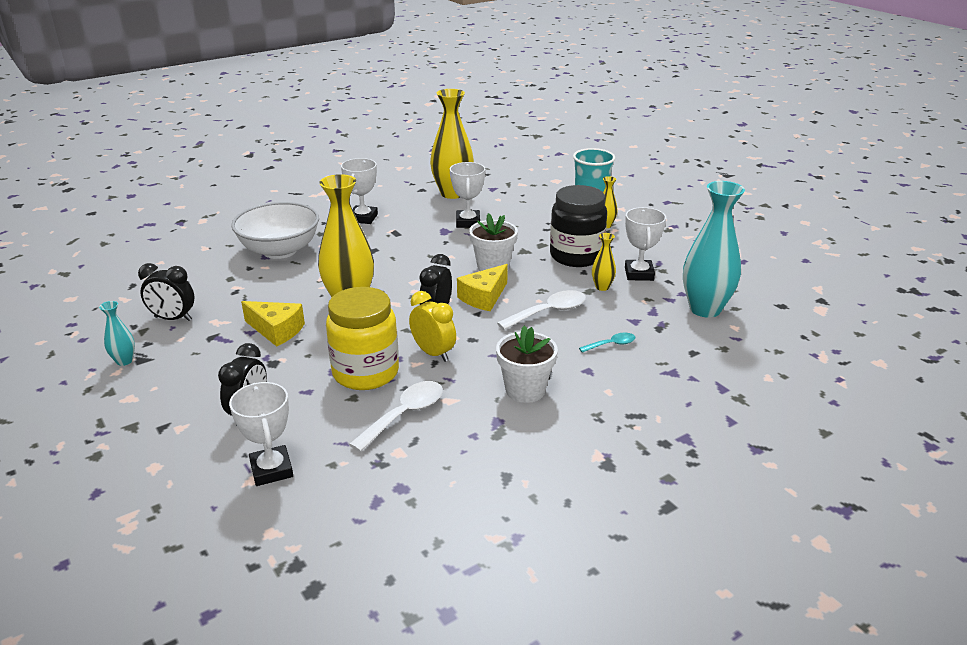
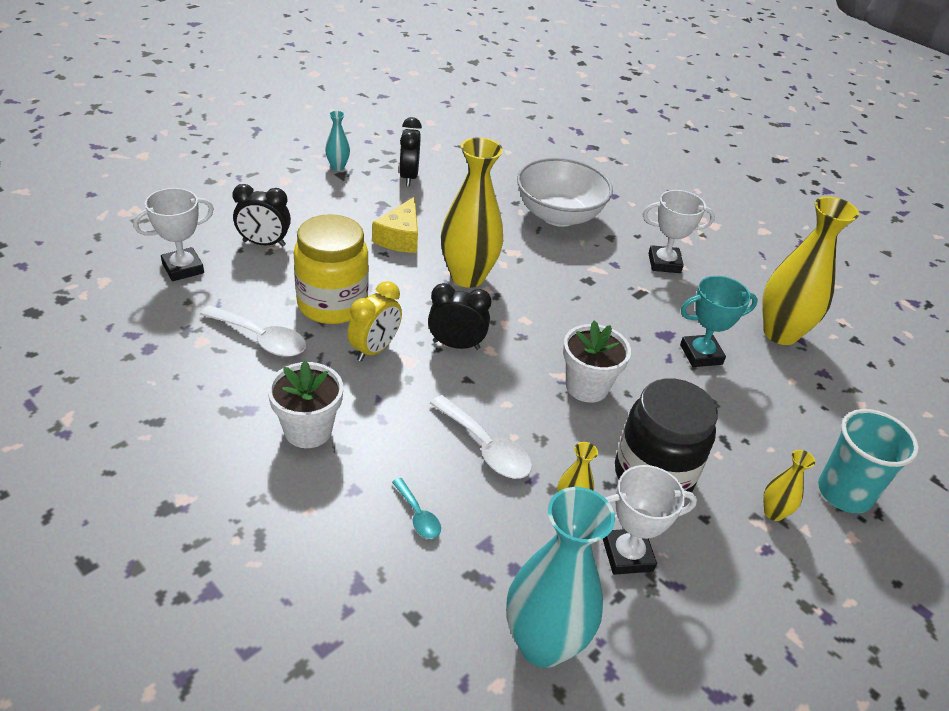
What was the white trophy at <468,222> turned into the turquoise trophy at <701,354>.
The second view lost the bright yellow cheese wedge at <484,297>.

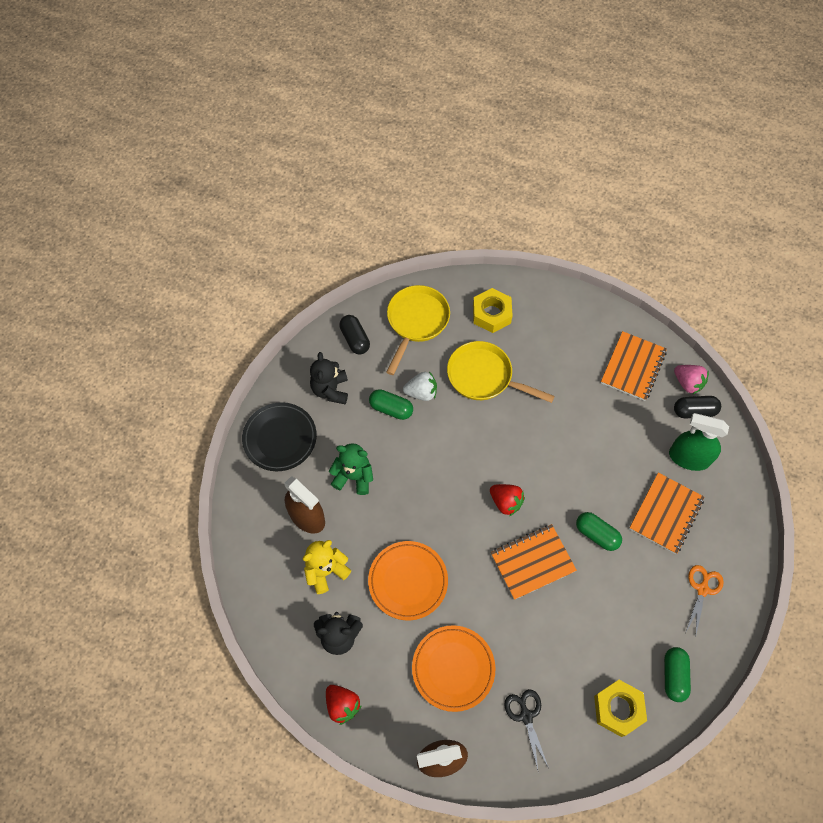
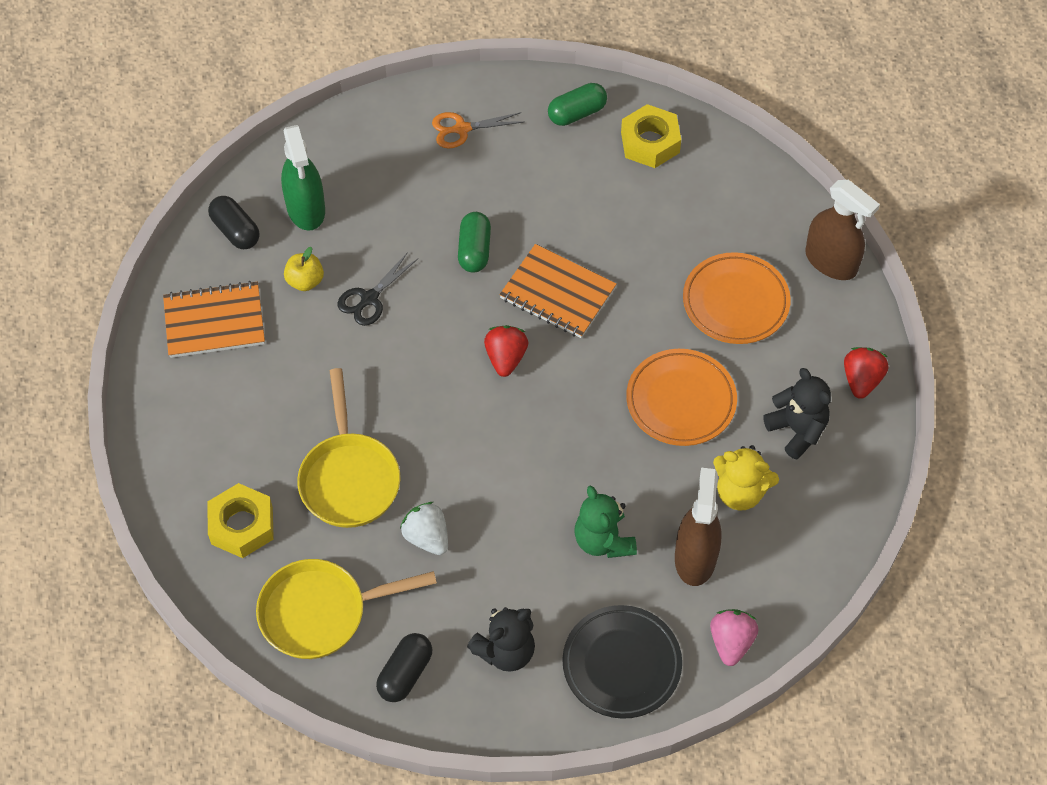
The rosy berry ended up elsewhere, having gone from <687,383> to <731,642>.
The second view lost the green pill shape at <391,409>.
The second view lost the orange exercise book at <666,514>.
The black pair of scissors ended up elsewhere, having gone from <526,715> to <369,299>.
The second view gained the bright yellow apple fruit at <305,281>.

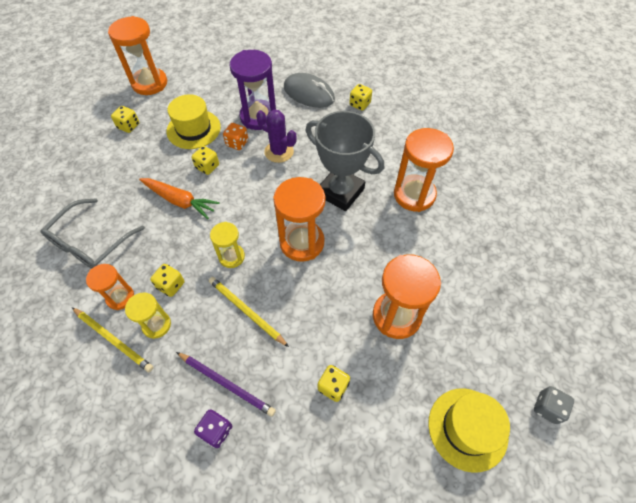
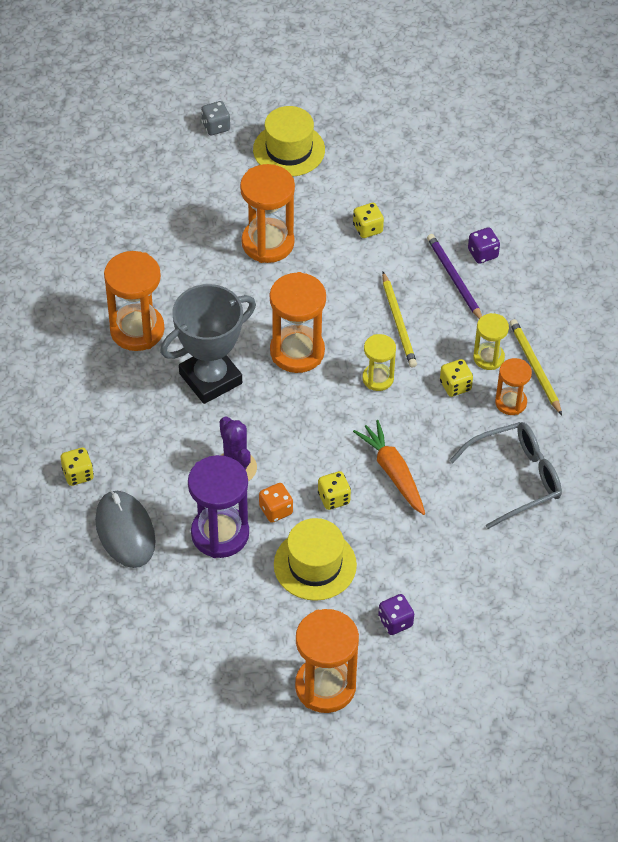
What was the bright yellow game die at <128,126> turned into the royal purple game die at <395,622>.
The gray trophy at <340,192> ended up facing another way, 75 degrees clockwise from before.

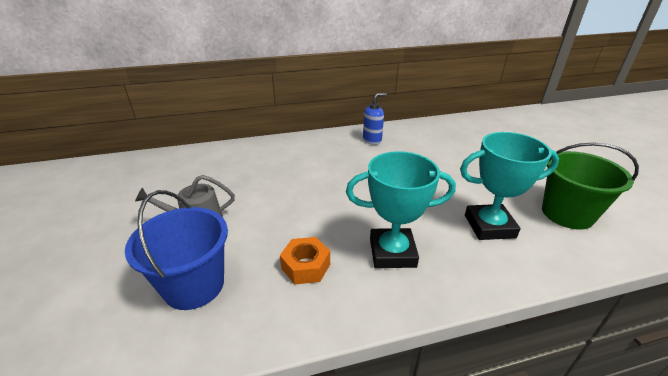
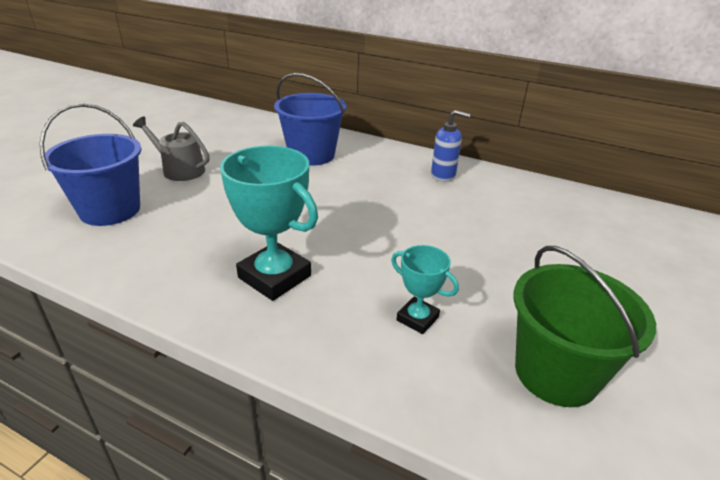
The size of the turquoise trophy at <489,226> changed by a factor of 0.55.
The second view lost the orange hex nut at <306,266>.
The second view gained the royal blue sand bucket at <311,155>.

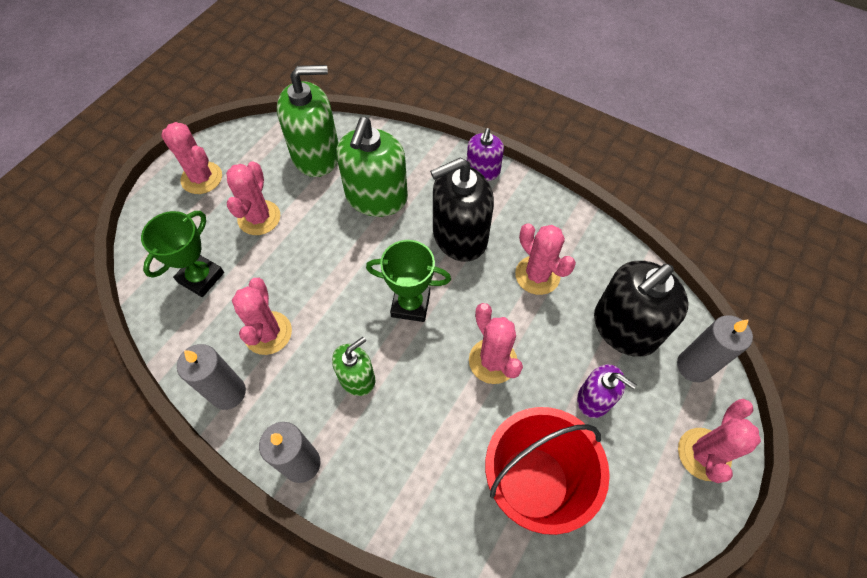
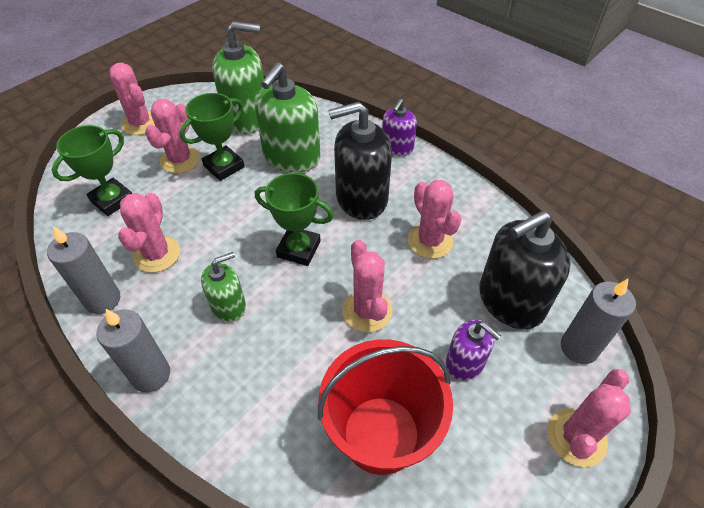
The second view gained the green trophy at <224,166>.

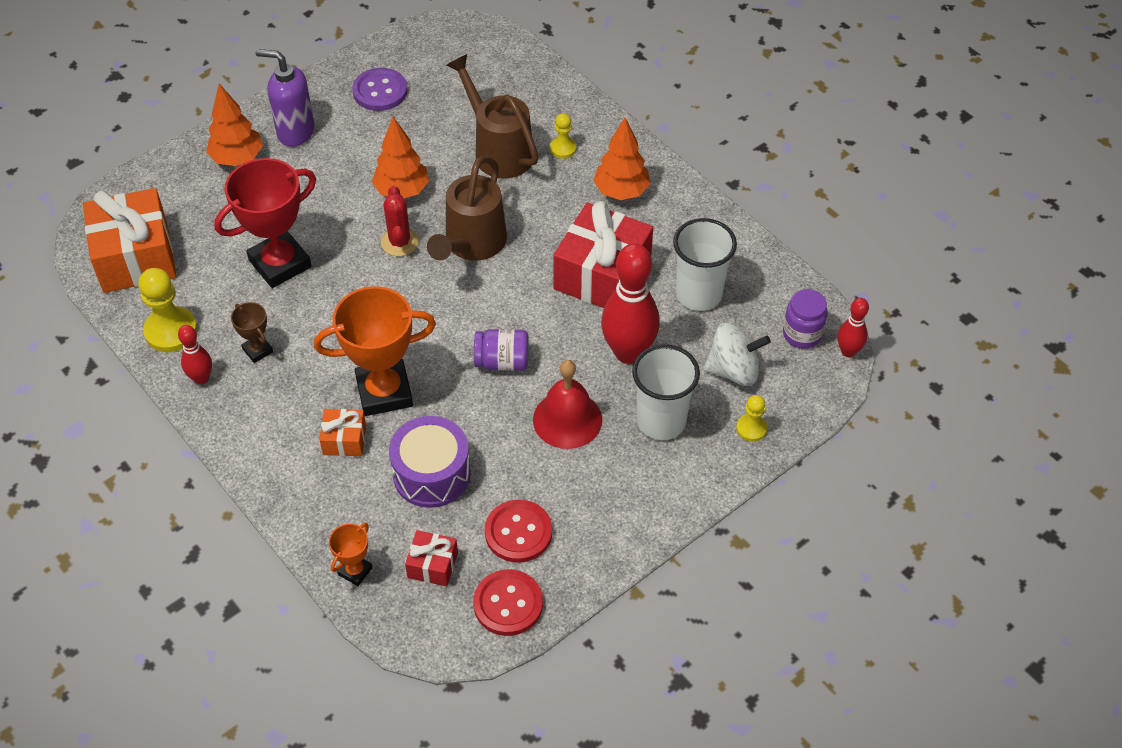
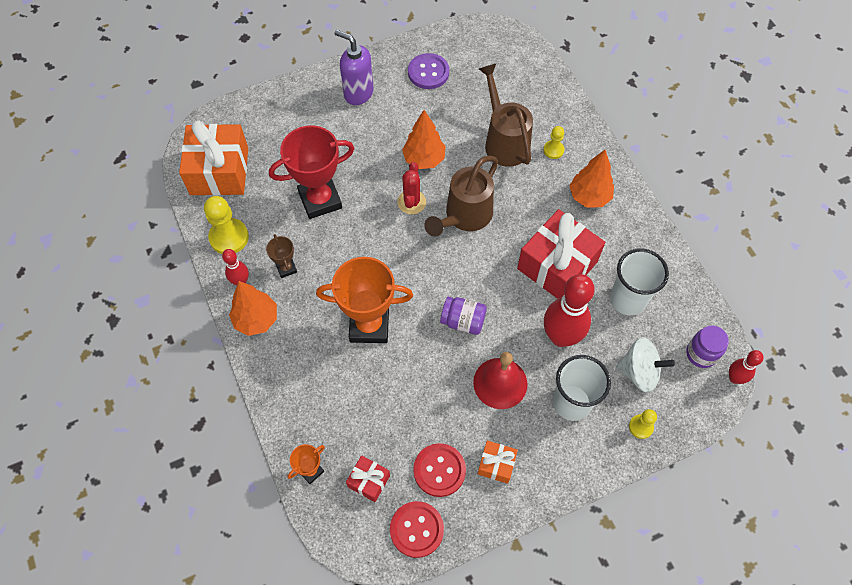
The orange tree ended up elsewhere, having gone from <237,158> to <256,319>.
The orange gift ended up elsewhere, having gone from <344,440> to <496,464>.
The second view lost the royal purple toy drum at <431,474>.

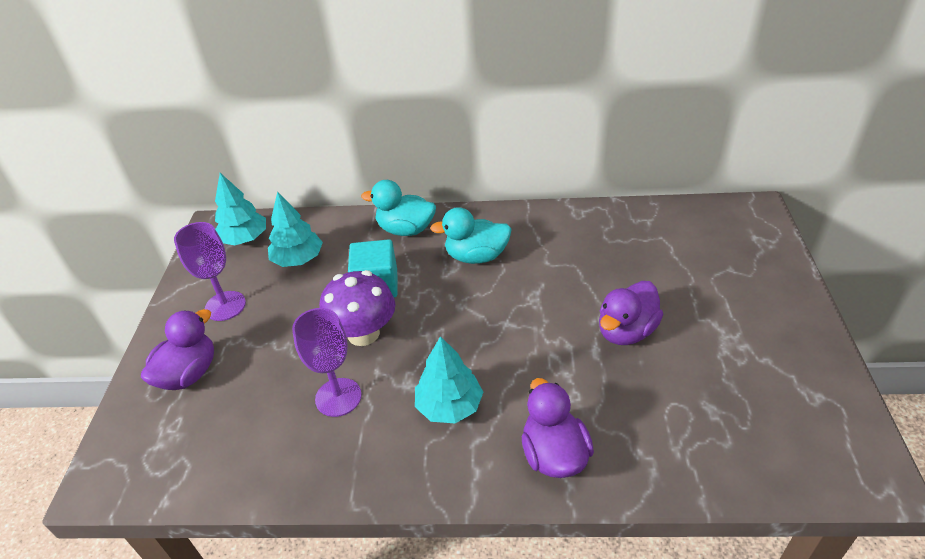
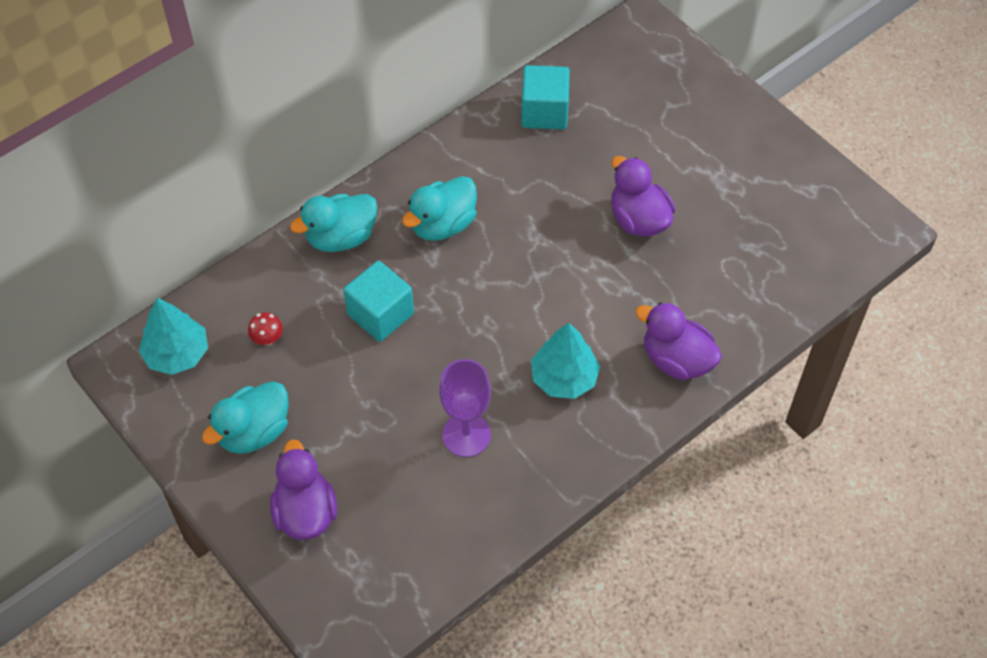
Where the turquoise tree stood at <298,259>, the crimson toadstool came to stand at <267,338>.
Where the royal purple chalice stood at <225,306>, the turquoise rubber duck came to stand at <254,432>.
The second view lost the royal purple toadstool at <363,333>.
The royal purple rubber duck at <626,331> ended up facing another way, 150 degrees clockwise from before.
The second view gained the turquoise block at <544,112>.

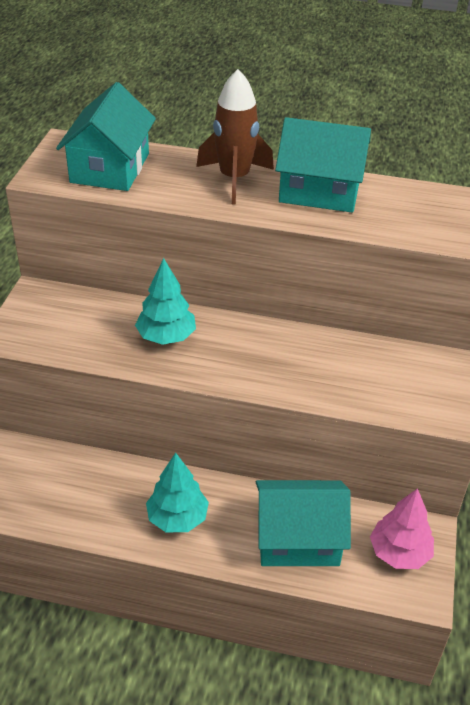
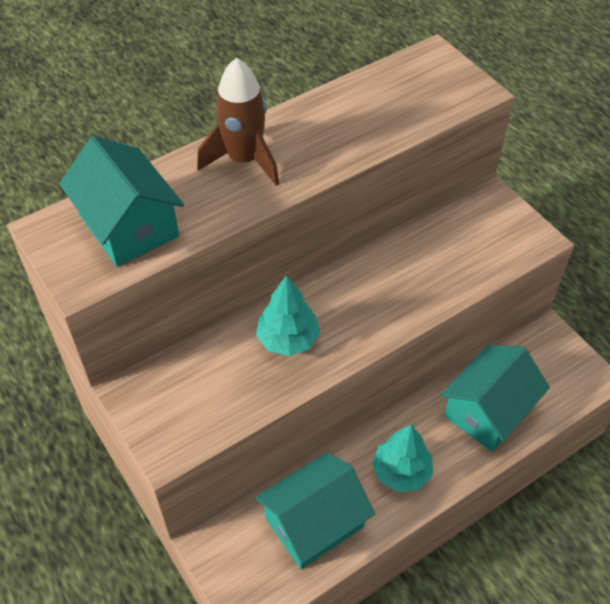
The turquoise house ended up elsewhere, having gone from <319,191> to <314,522>.
The second view lost the rosy tree at <399,553>.

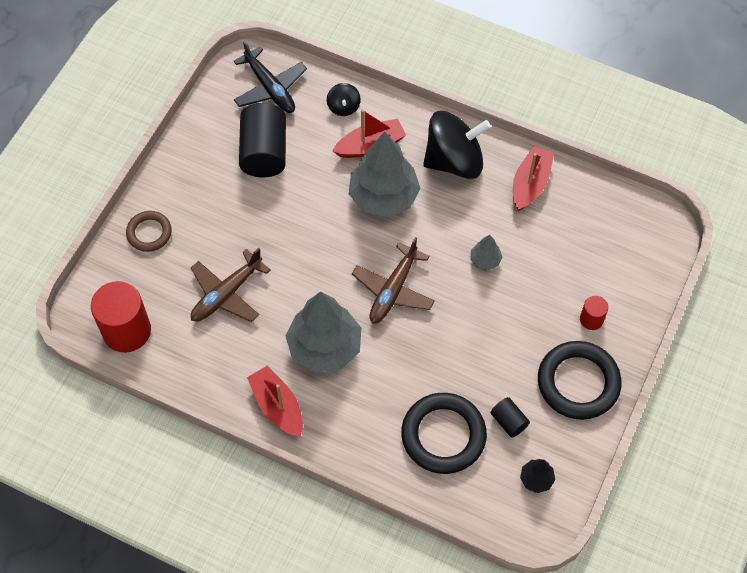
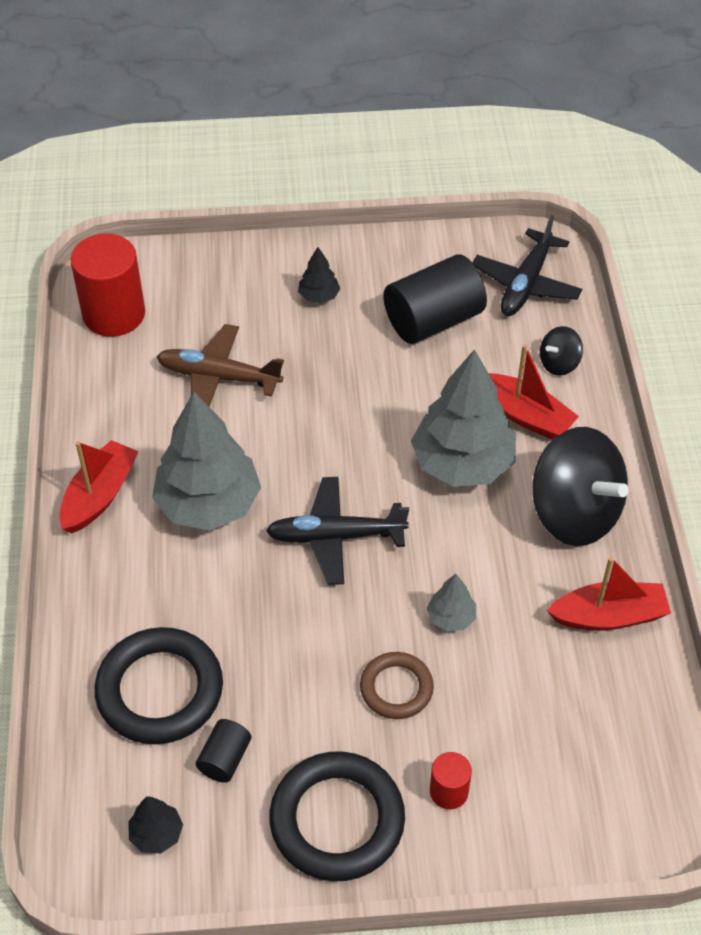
The dark brown hoop ended up elsewhere, having gone from <149,233> to <396,688>.
What was the dark brown toy plane at <393,290> turned into the black toy plane at <336,537>.
The second view gained the black tree at <319,296>.

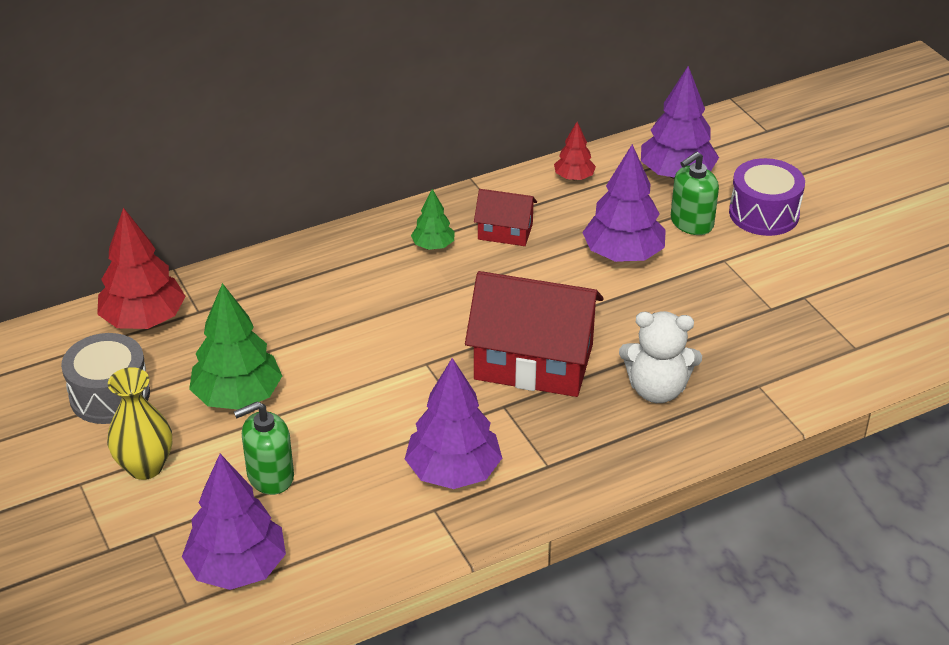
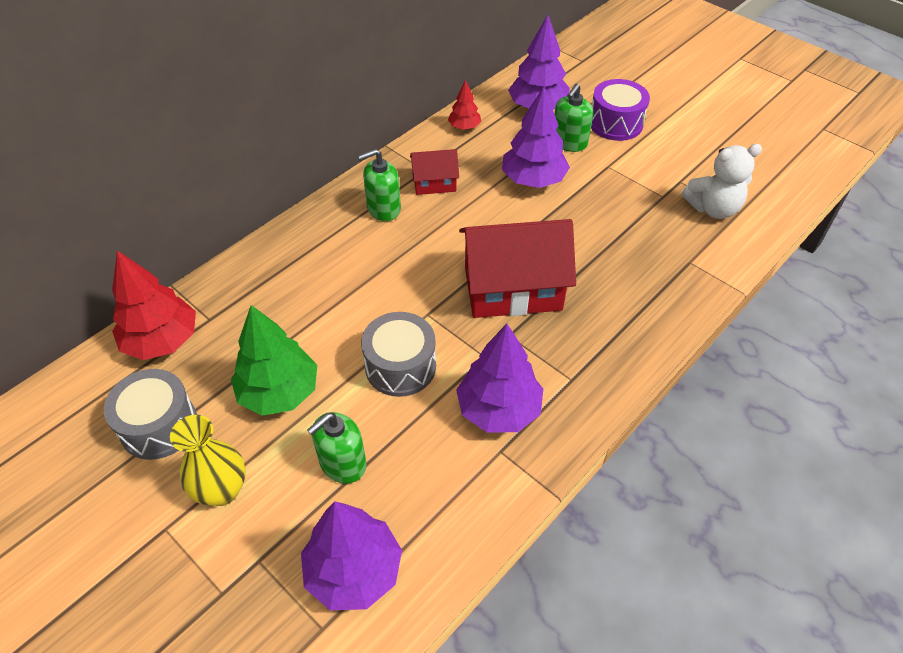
Where the green tree stood at <433,245>, the green soap pump came to stand at <383,209>.
The white teddy bear ended up elsewhere, having gone from <657,389> to <713,208>.
The second view gained the gray toy drum at <400,366>.

